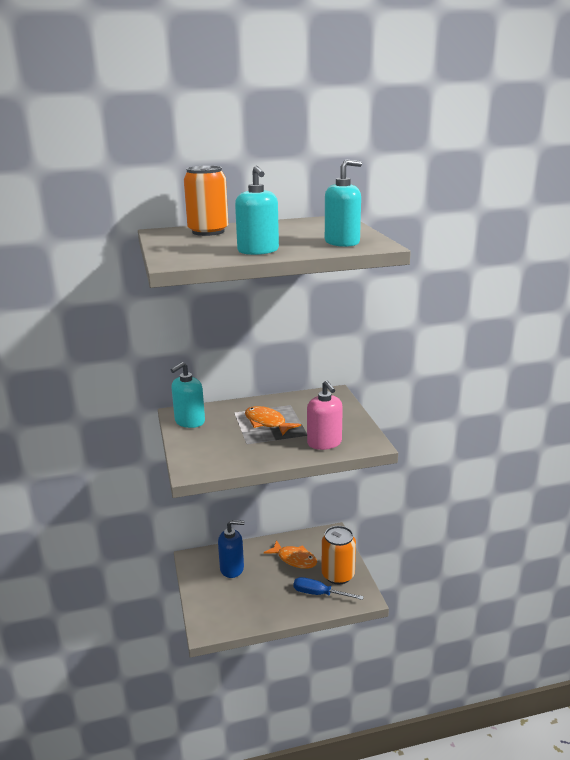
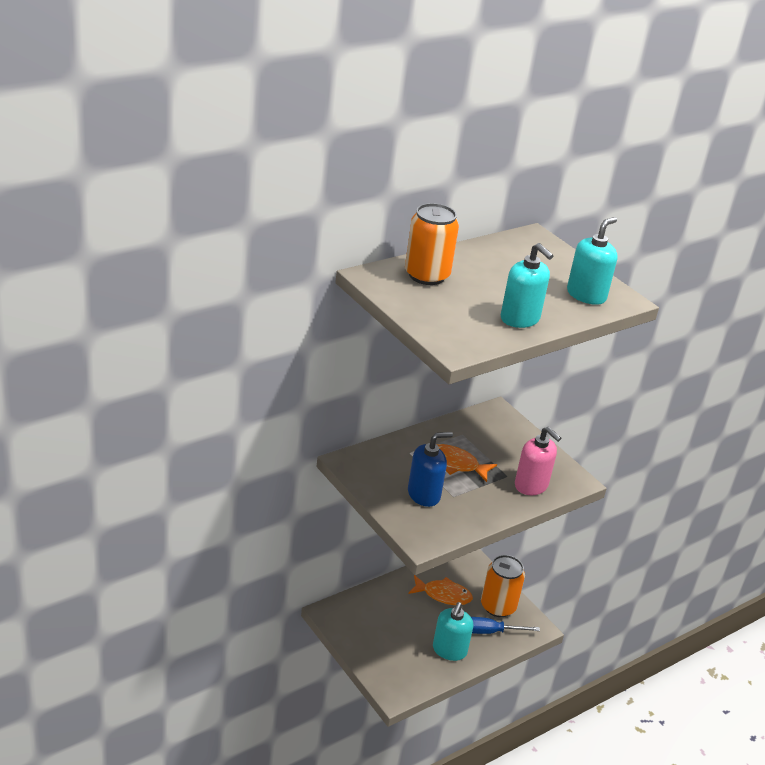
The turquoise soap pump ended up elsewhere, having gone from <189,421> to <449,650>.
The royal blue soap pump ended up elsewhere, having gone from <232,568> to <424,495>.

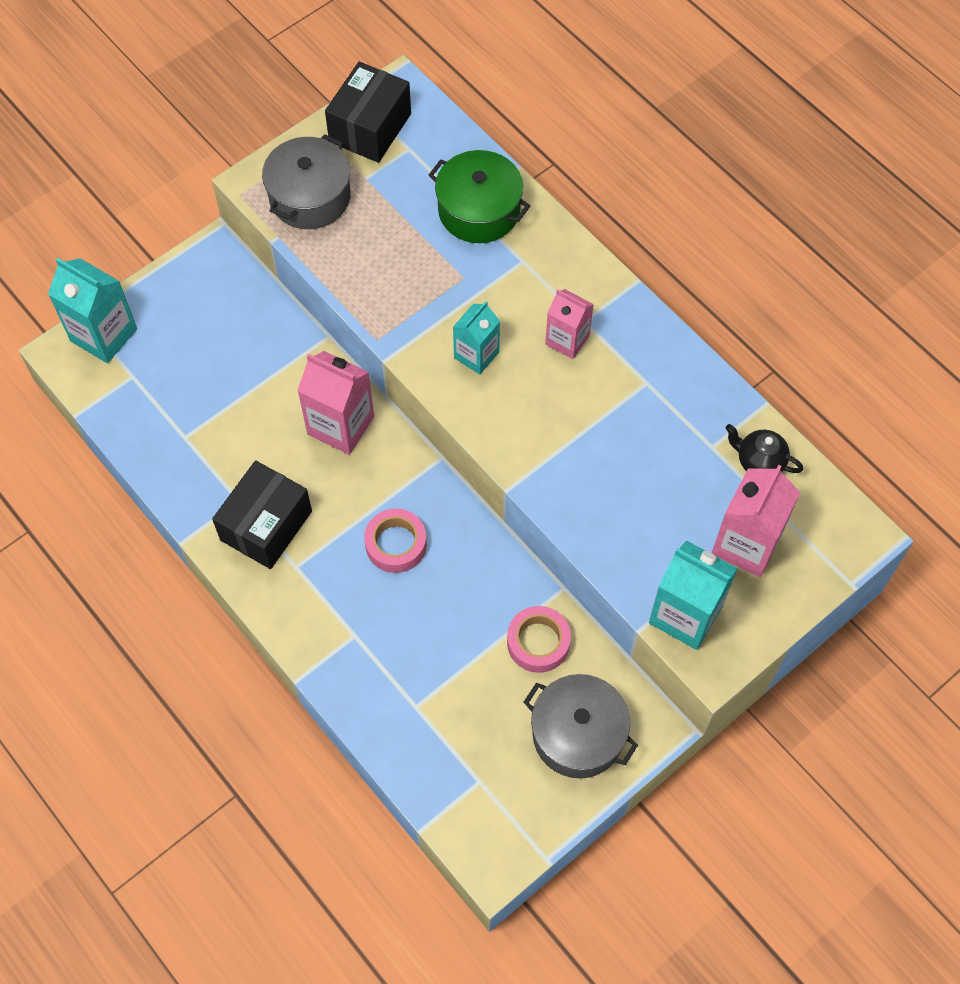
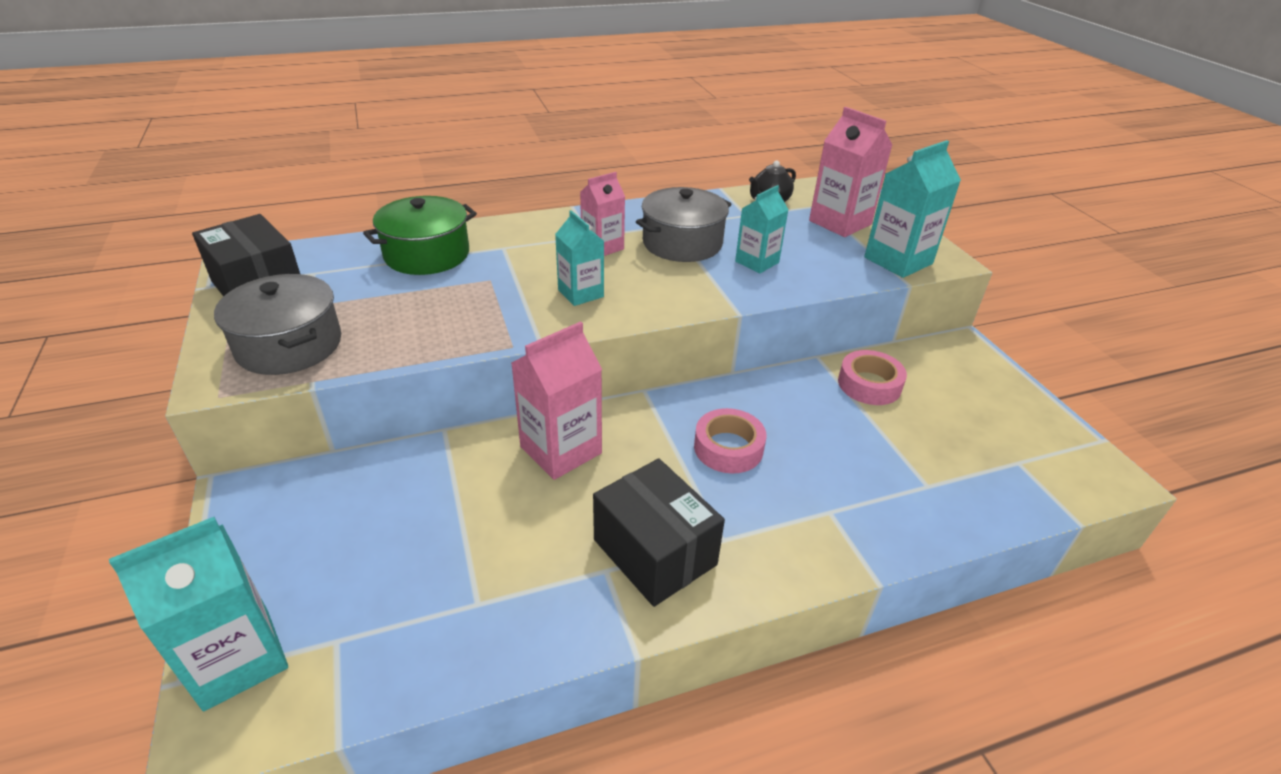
The gray pot ended up elsewhere, having gone from <578,734> to <682,243>.
The second view gained the turquoise juice carton at <757,262>.

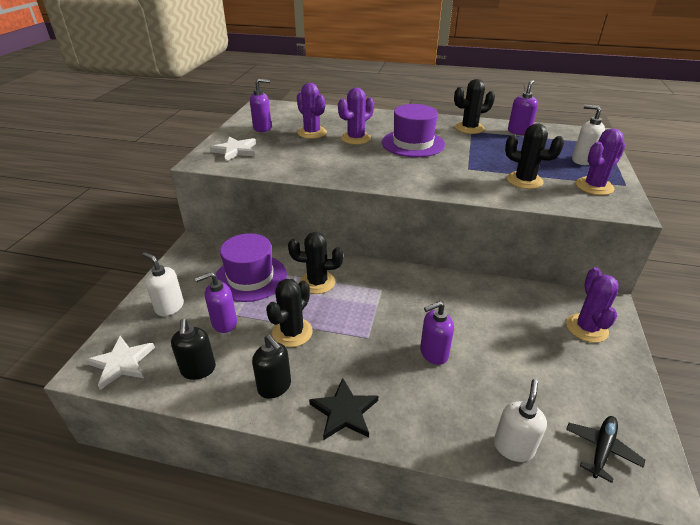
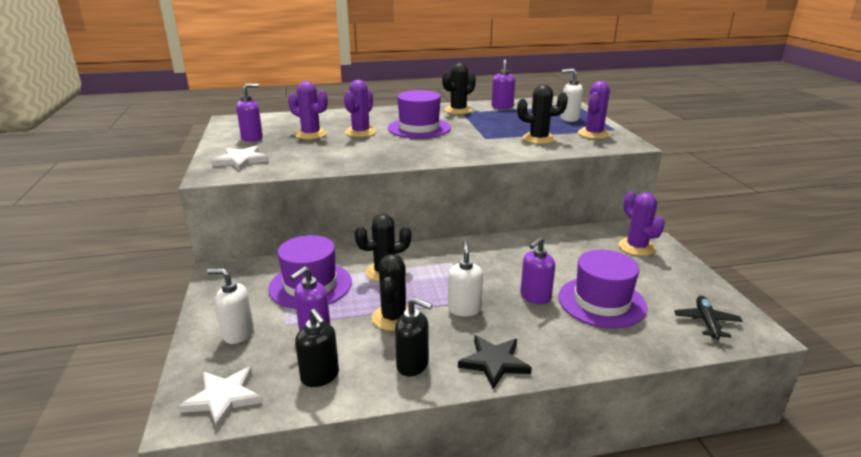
The white soap pump ended up elsewhere, having gone from <513,447> to <464,309>.
The second view gained the royal purple hat at <601,302>.

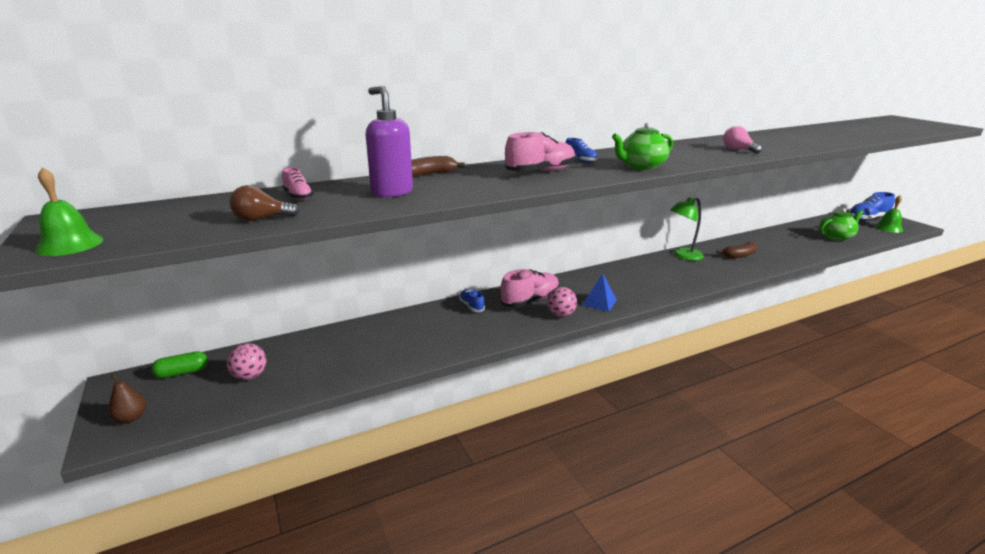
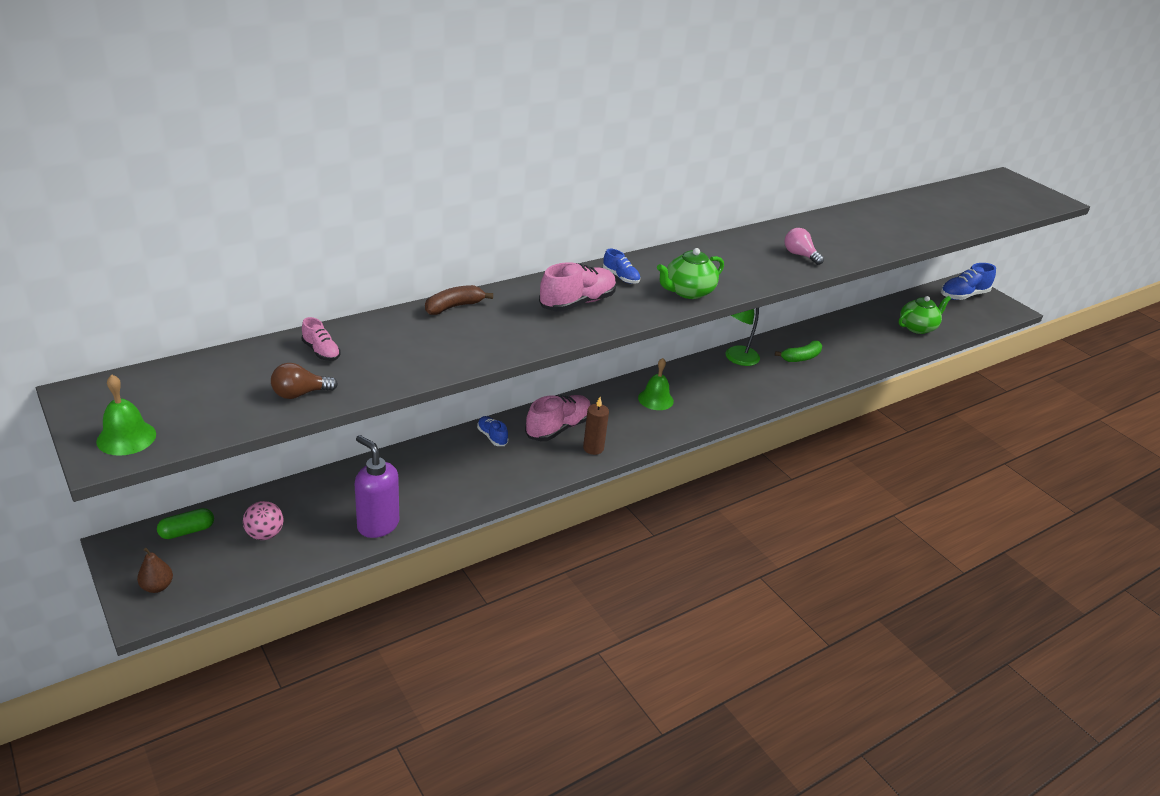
The royal purple soap pump ended up elsewhere, having gone from <392,192> to <378,525>.
The green school bell ended up elsewhere, having gone from <888,228> to <655,399>.
What was the dark brown banana fruit at <739,255> turned into the green banana fruit at <801,358>.
The second view lost the royal blue pyramid shape at <599,302>.
Where the rosy play ball stood at <561,314>, the dark brown pillar candle came to stand at <593,448>.

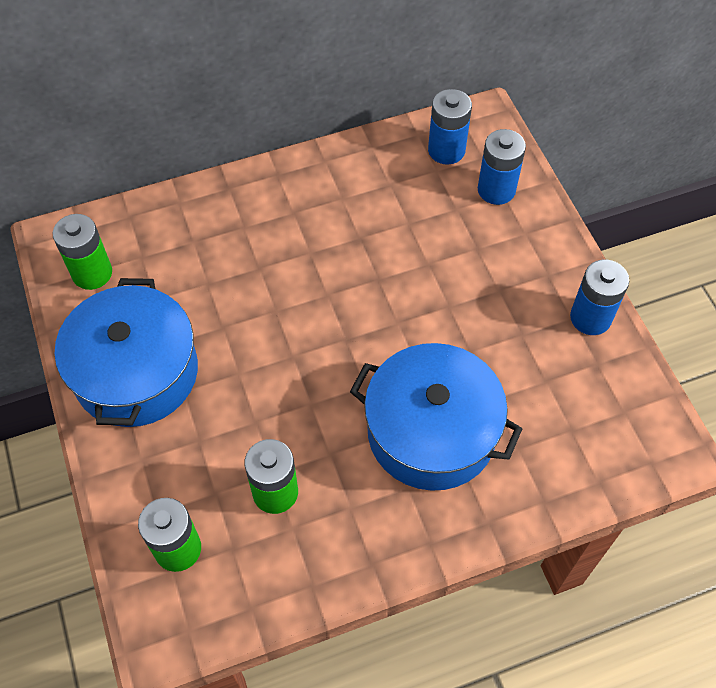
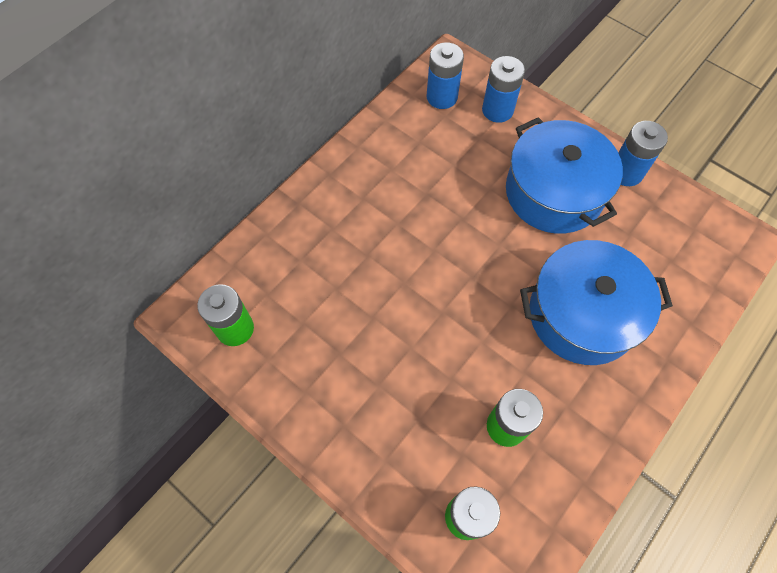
The royal blue pot ended up elsewhere, having gone from <136,372> to <554,192>.

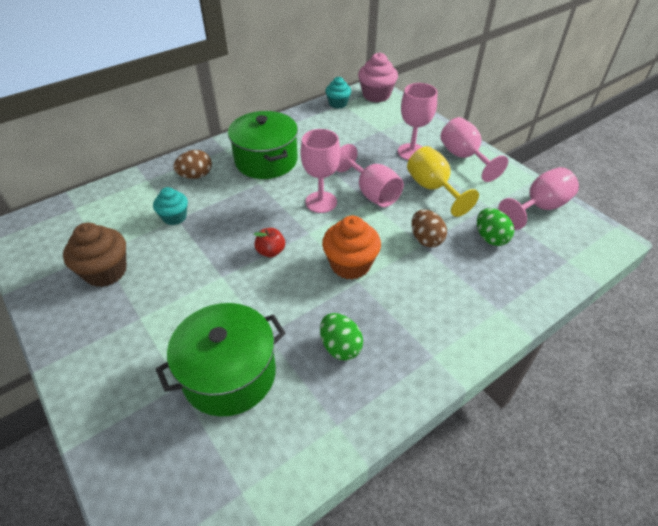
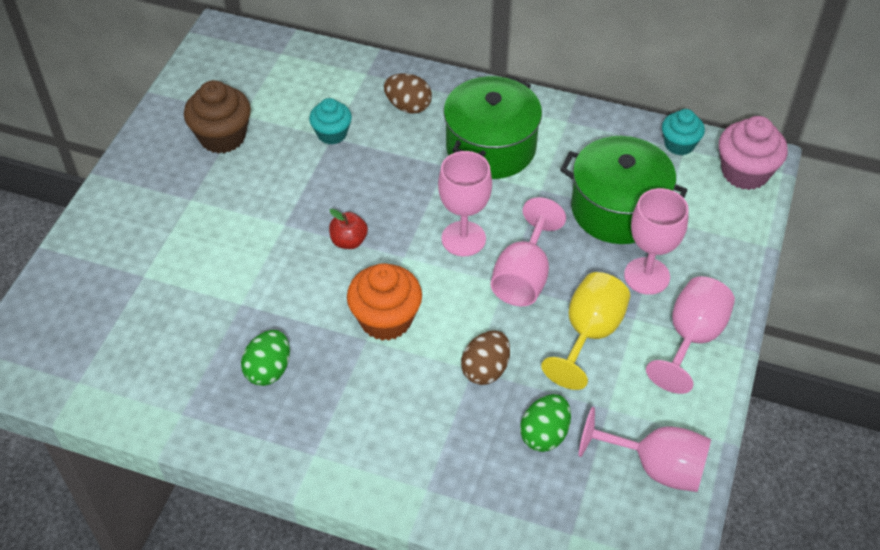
The green pot ended up elsewhere, having gone from <229,374> to <617,209>.

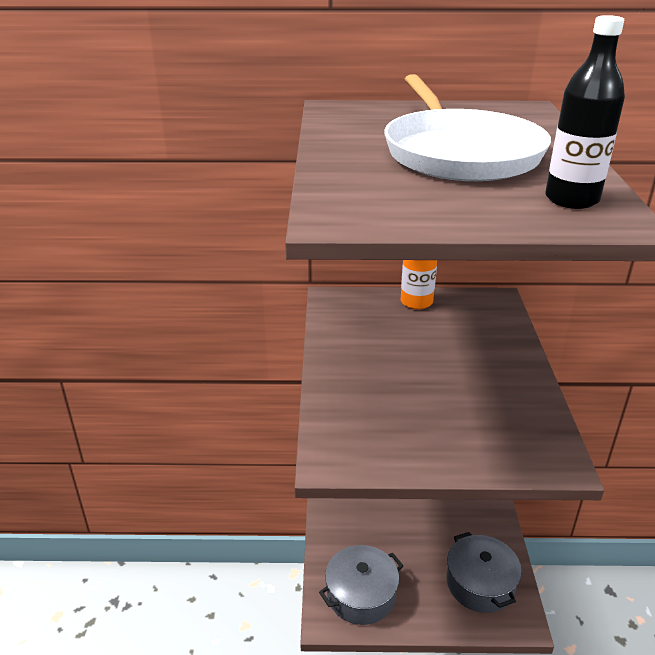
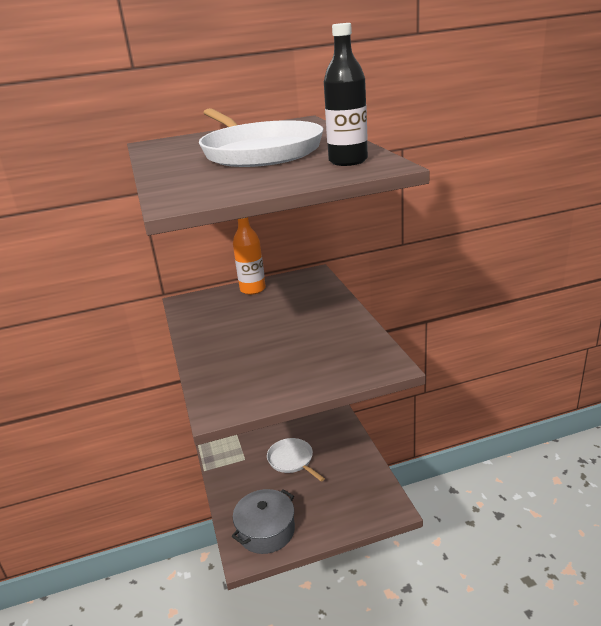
The second view lost the gray pot at <480,583>.
The second view gained the white pan at <292,460>.

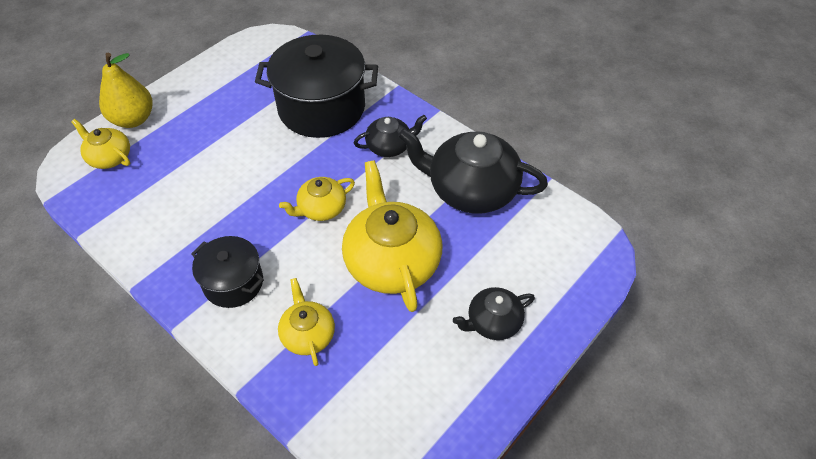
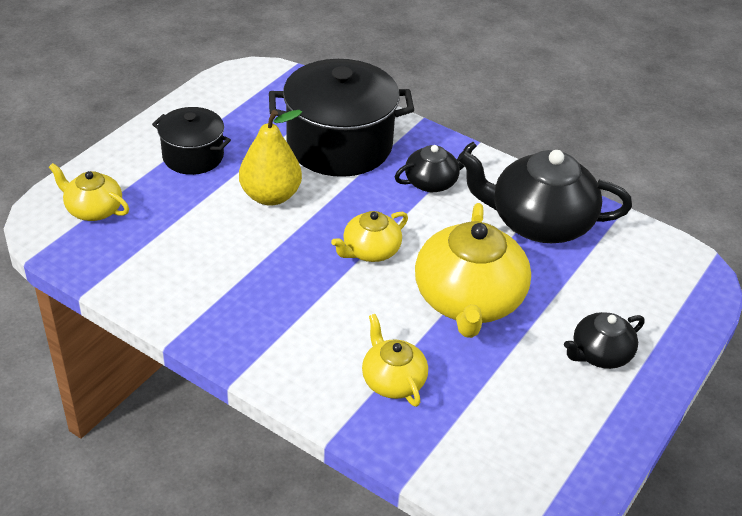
The bright yellow pear ended up elsewhere, having gone from <133,119> to <270,196>.
The bright yellow china teapot at <391,261> ended up facing another way, 150 degrees counterclockwise from before.
The black pot ended up elsewhere, having gone from <233,283> to <193,156>.

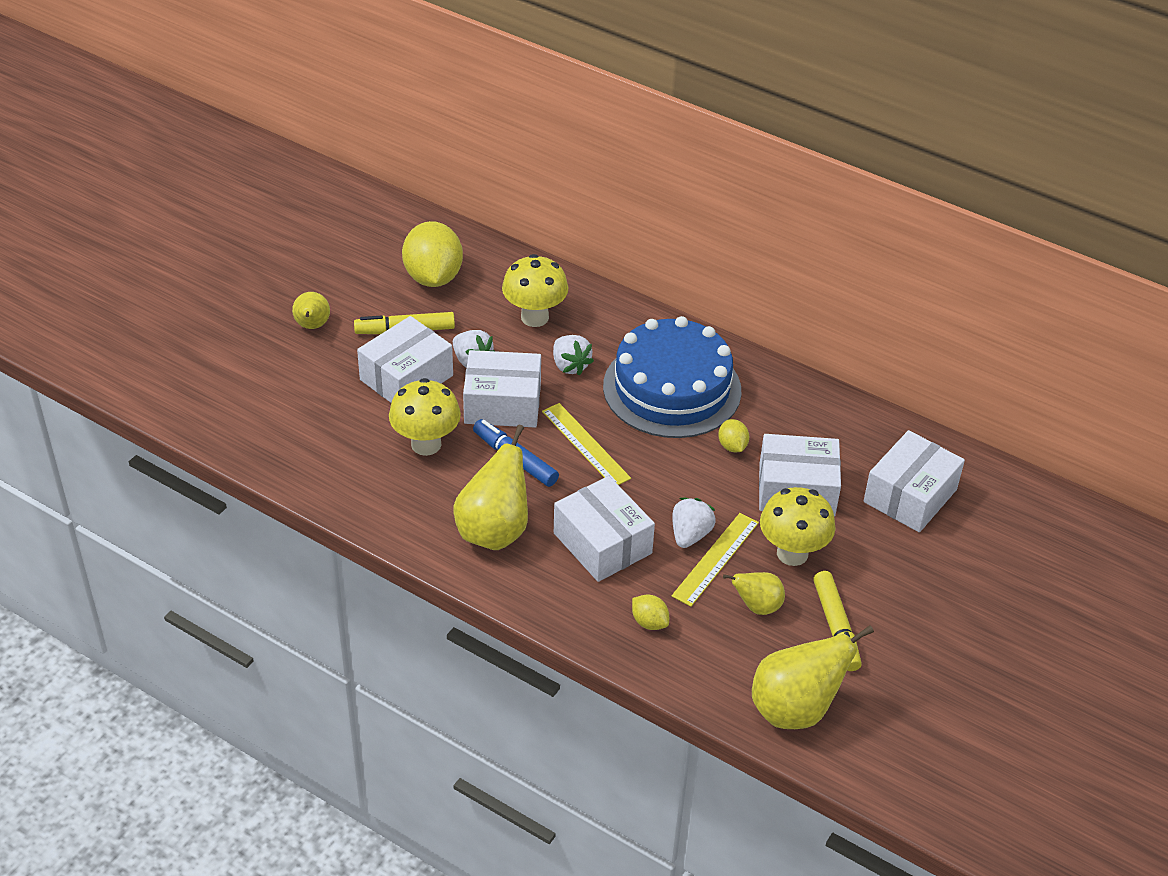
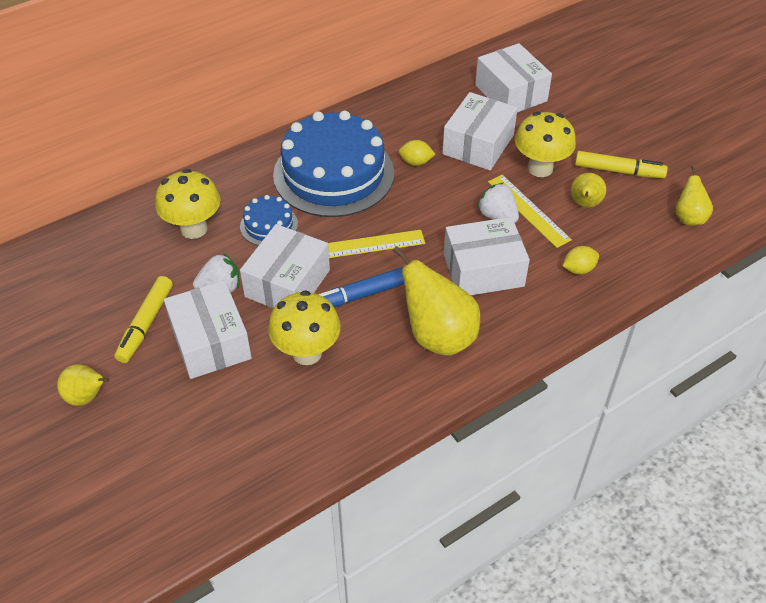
The second view lost the bright yellow lemon at <433,277>.
Where the white berry stood at <570,366>, the royal blue layer cake came to stand at <269,225>.
The size of the bright yellow pear at <795,709> changed by a factor of 0.56.

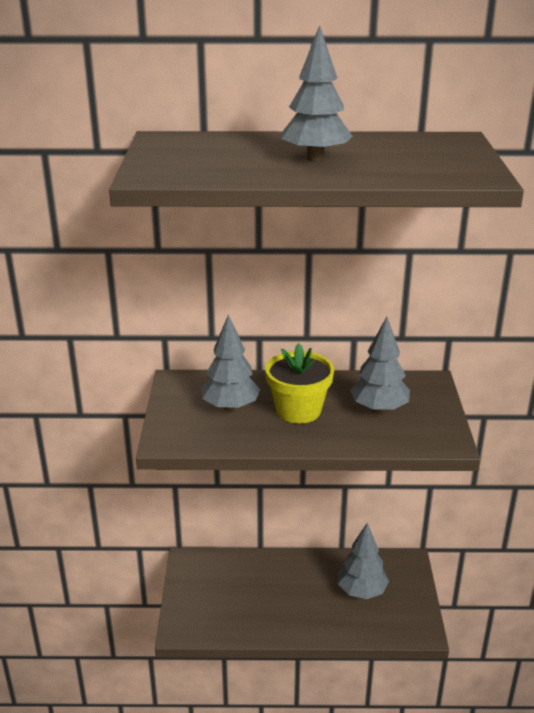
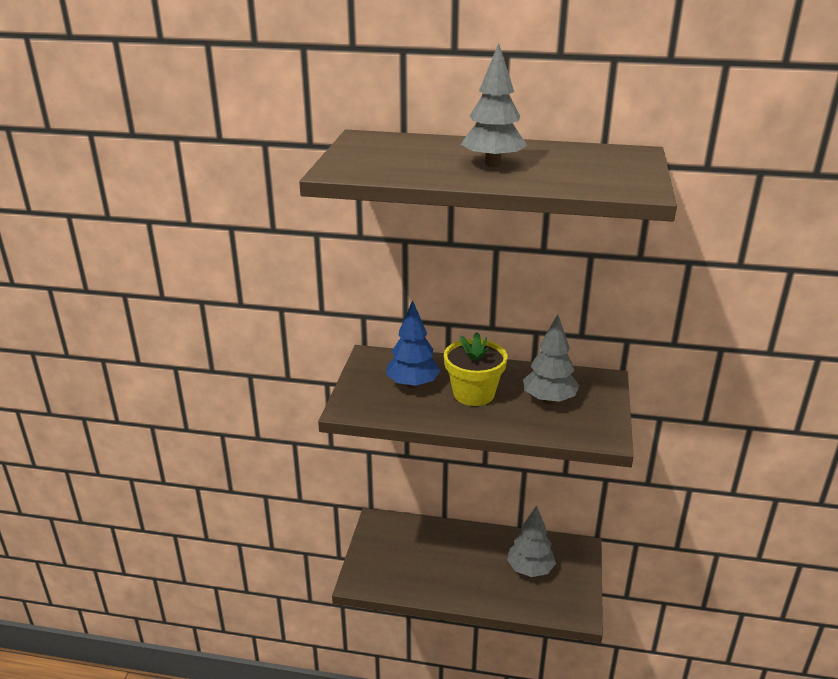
What was the gray tree at <230,407> turned into the royal blue tree at <413,384>.

